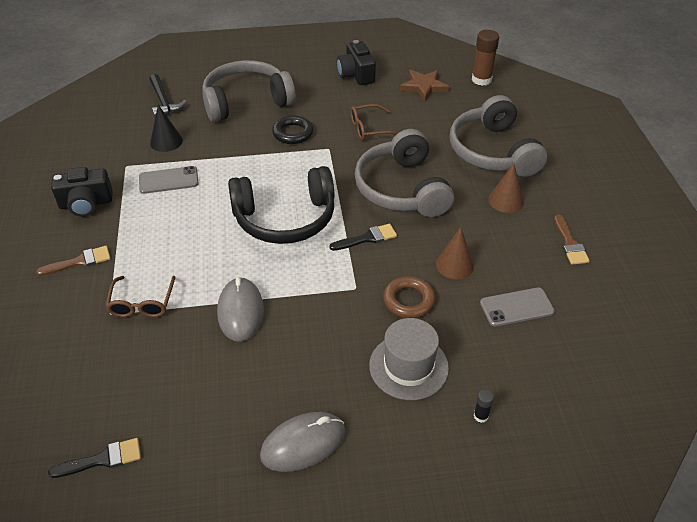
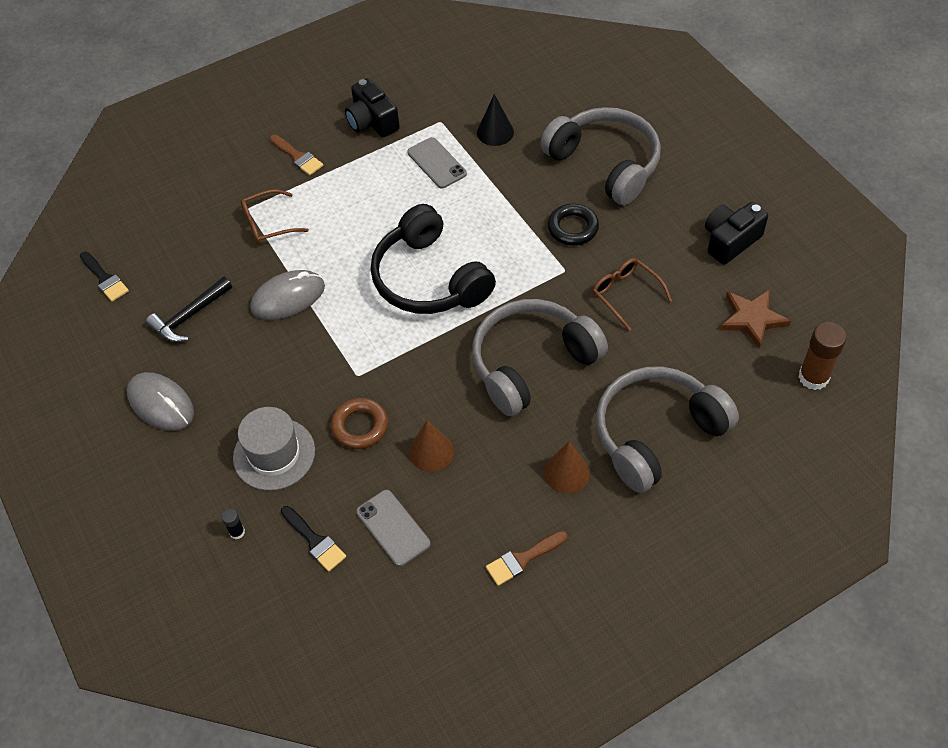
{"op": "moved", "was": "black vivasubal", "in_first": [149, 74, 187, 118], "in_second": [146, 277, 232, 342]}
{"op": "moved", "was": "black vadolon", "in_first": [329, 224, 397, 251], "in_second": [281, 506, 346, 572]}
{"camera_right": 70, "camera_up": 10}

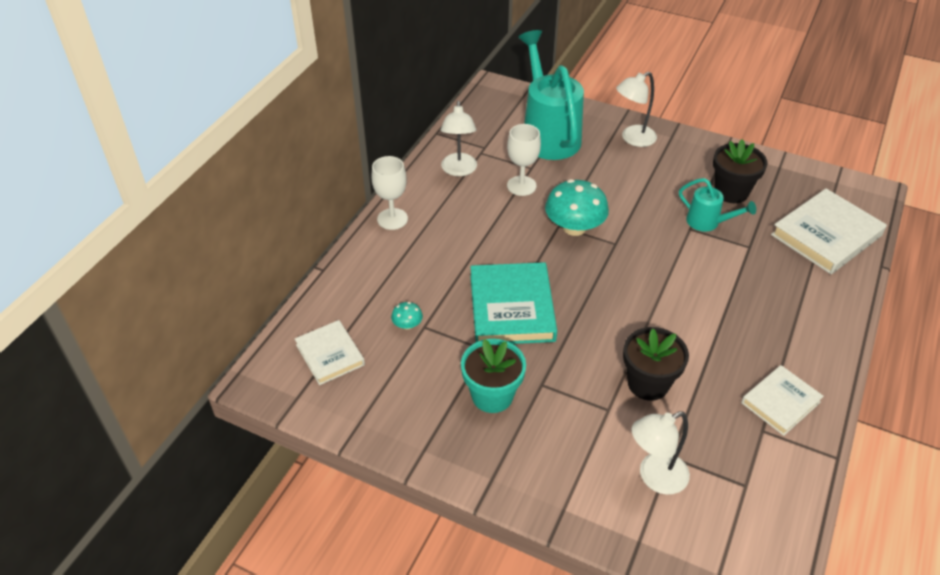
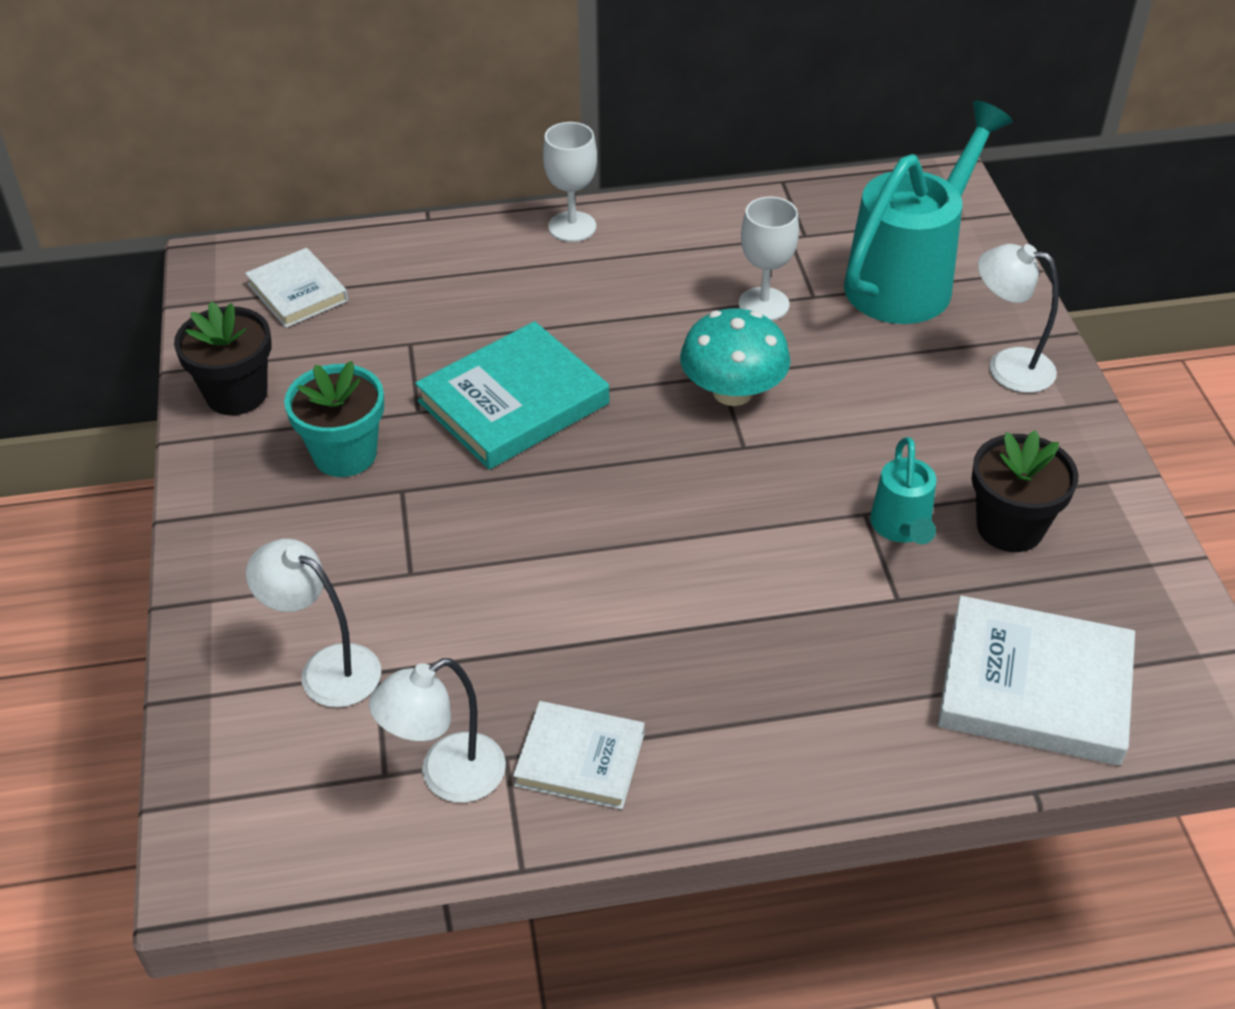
{"op": "turned", "was": "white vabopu", "in_first": [295, 320, 365, 385], "in_second": [245, 248, 348, 328], "clockwise": -60}
{"op": "removed", "was": "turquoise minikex", "in_first": [391, 302, 423, 330]}
{"op": "moved", "was": "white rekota", "in_first": [441, 101, 477, 176], "in_second": [369, 658, 506, 803]}
{"op": "moved", "was": "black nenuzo", "in_first": [623, 327, 689, 401], "in_second": [174, 301, 272, 415]}
{"camera_right": 55, "camera_up": 0}

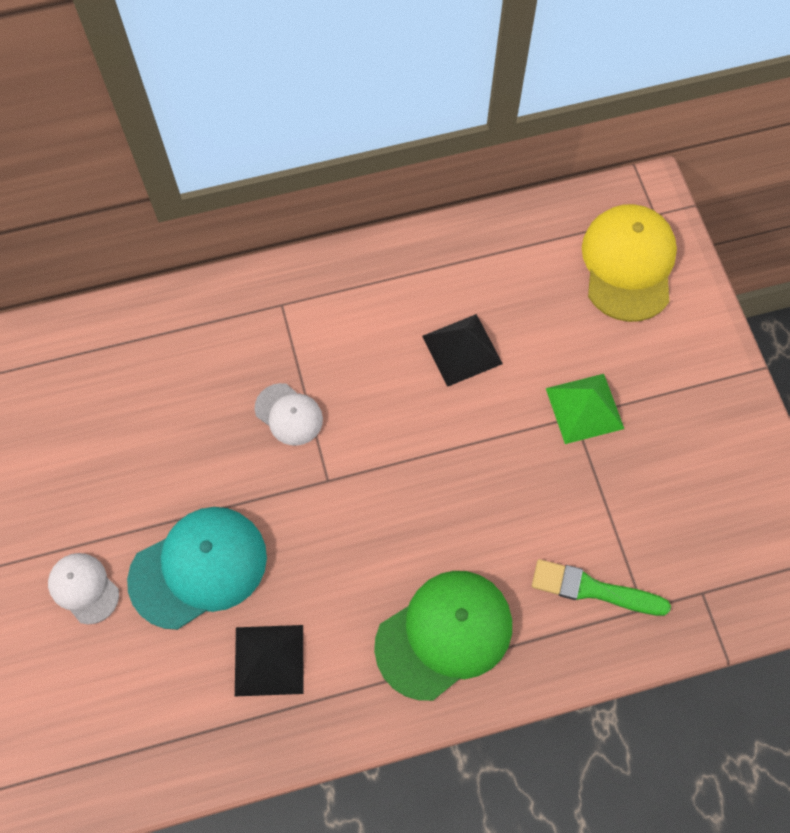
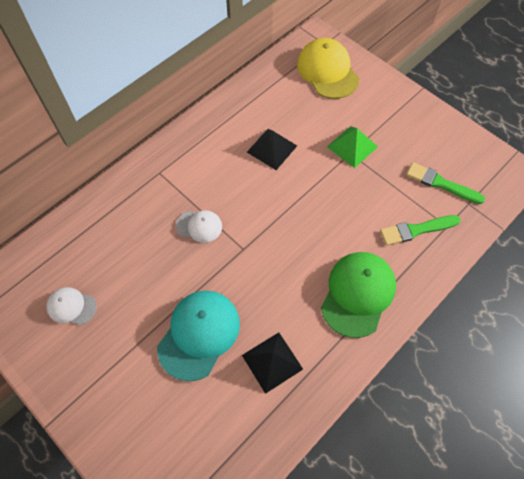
{"op": "moved", "was": "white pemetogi", "in_first": [48, 553, 119, 625], "in_second": [46, 287, 97, 325]}
{"op": "added", "now": "green vadolon", "in_second": [406, 162, 485, 204]}
{"camera_right": -30, "camera_up": -5}

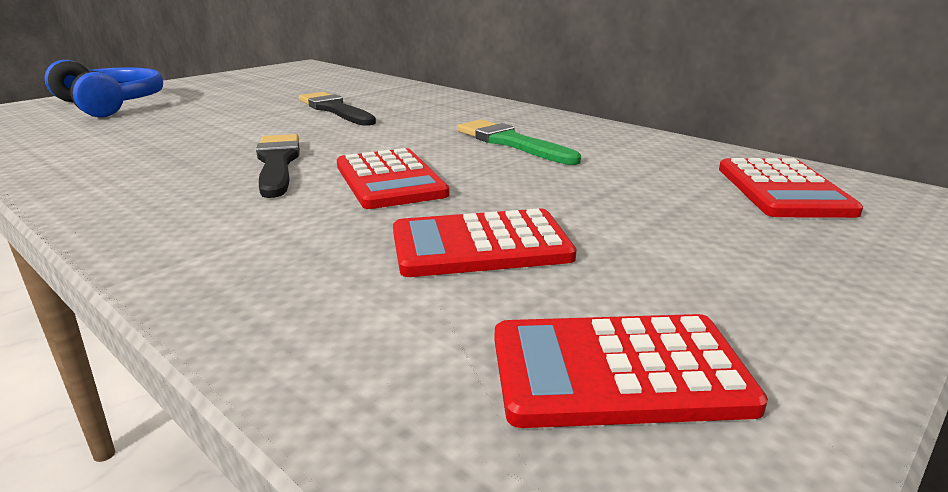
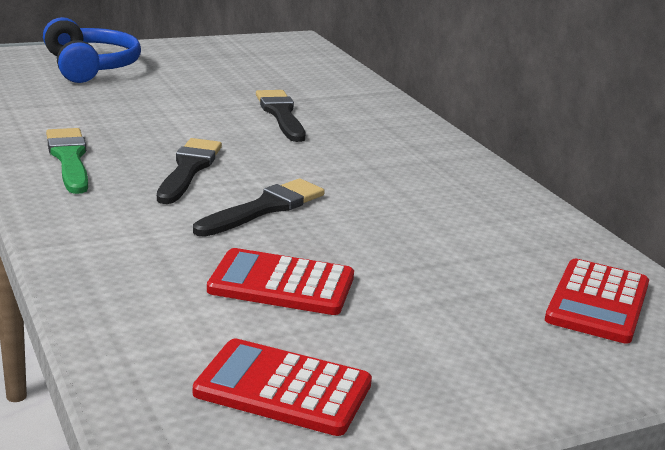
{"op": "replaced", "was": "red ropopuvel", "now": "black vadolon", "in_first": [337, 148, 449, 209], "in_second": [193, 179, 325, 237]}
{"op": "moved", "was": "green vadolon", "in_first": [457, 119, 581, 165], "in_second": [46, 128, 88, 194]}
{"camera_right": 20, "camera_up": 0}

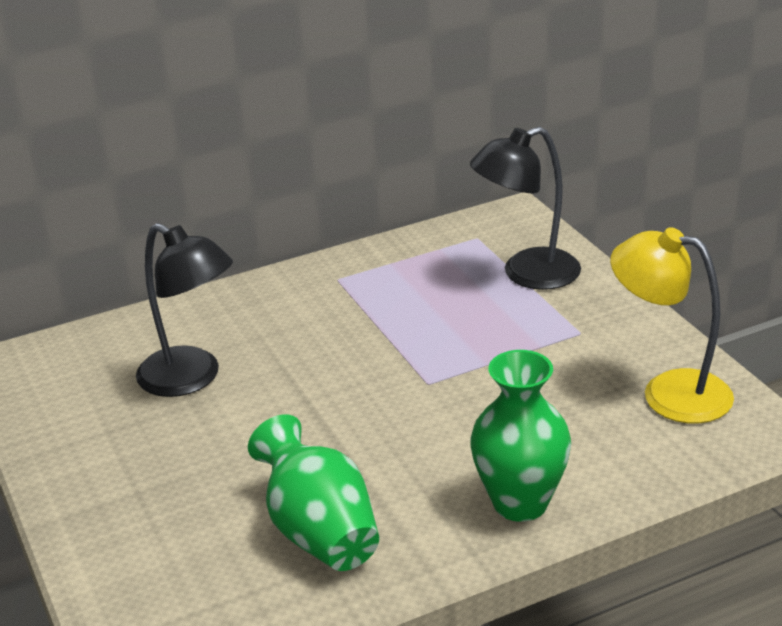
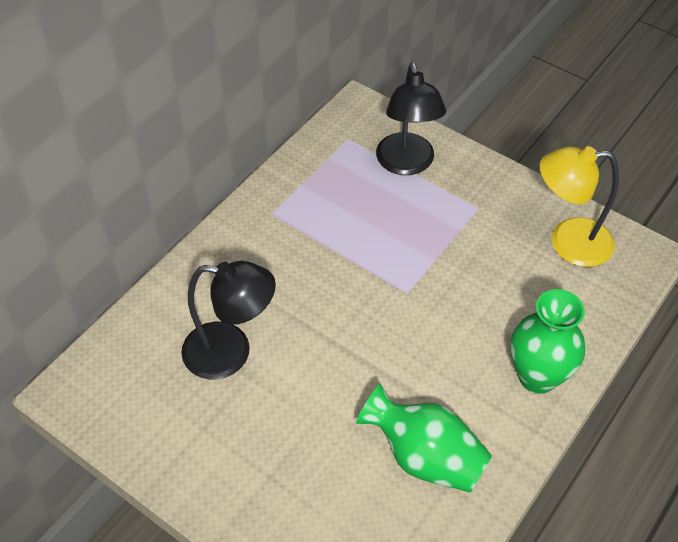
{"op": "turned", "was": "black rekota", "in_first": [470, 127, 581, 290], "in_second": [376, 62, 446, 175], "clockwise": -45}
{"camera_right": -30, "camera_up": 20}

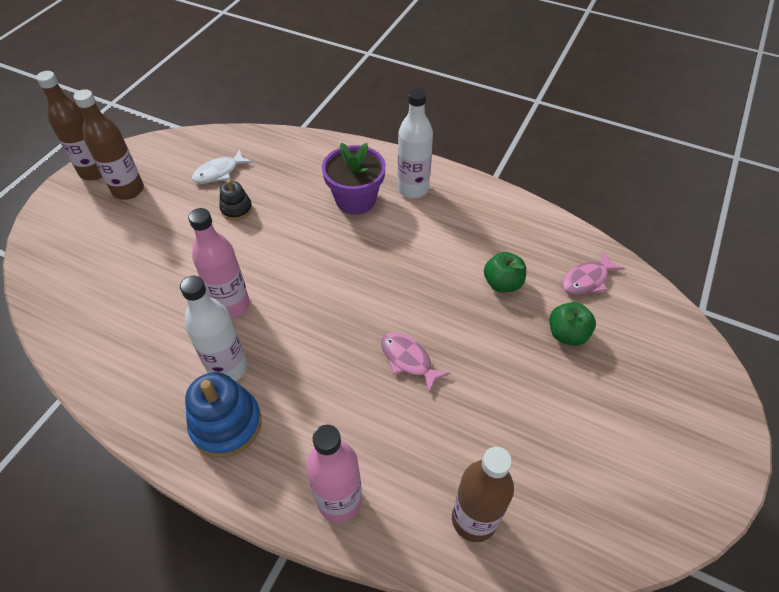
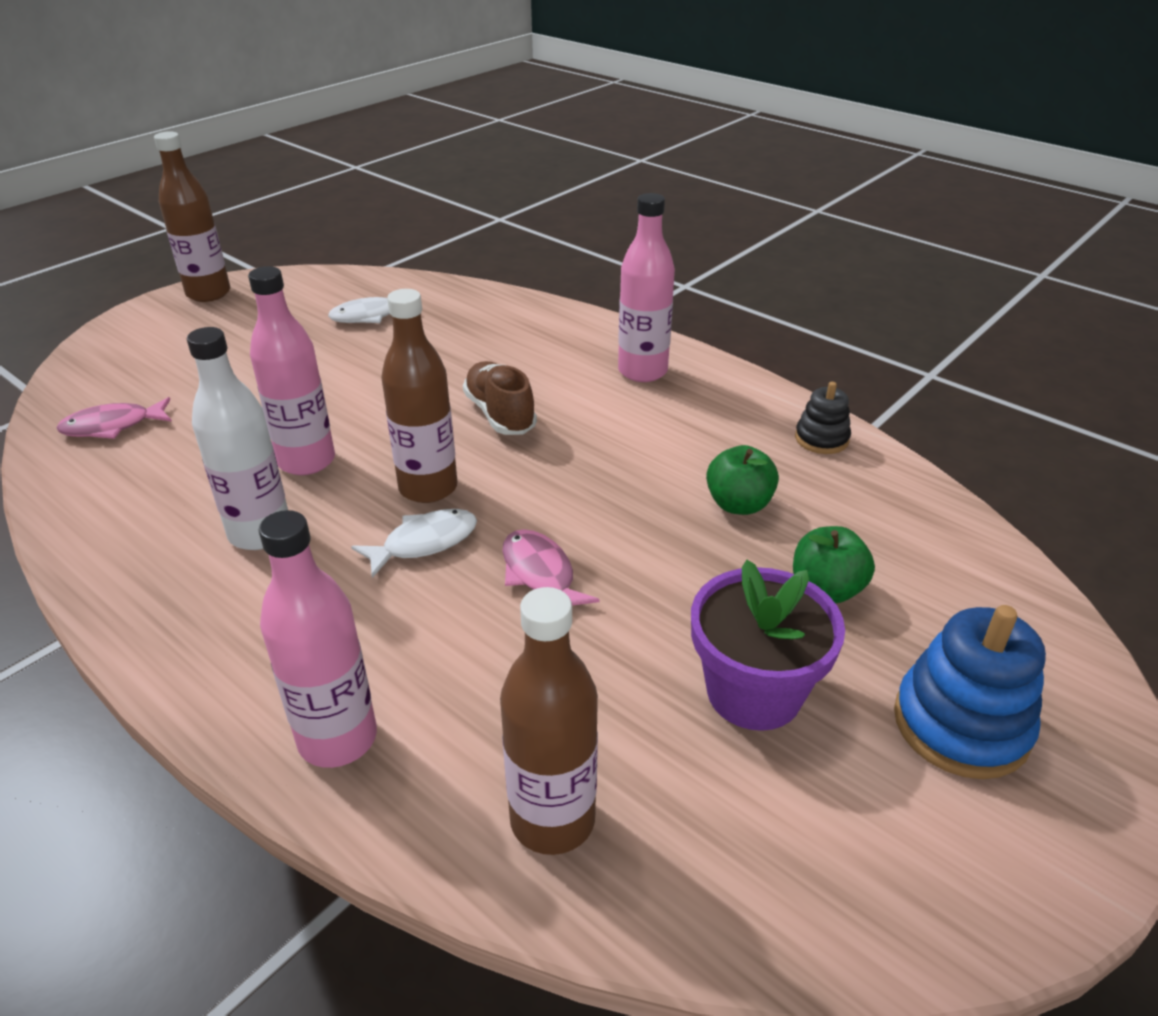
{"op": "moved", "was": "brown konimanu", "in_first": [74, 89, 144, 200], "in_second": [381, 289, 458, 503]}
{"op": "moved", "was": "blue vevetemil", "in_first": [185, 372, 262, 458], "in_second": [894, 605, 1046, 779]}
{"op": "moved", "was": "black vevetemil", "in_first": [219, 180, 252, 221], "in_second": [795, 382, 851, 454]}
{"op": "moved", "was": "purple nenuzo", "in_first": [322, 143, 386, 215], "in_second": [691, 560, 845, 731]}
{"op": "recoloured", "was": "white konimanu", "now": "pink konimanu", "in_first": [398, 88, 433, 198], "in_second": [618, 193, 675, 382]}
{"op": "moved", "was": "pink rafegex", "in_first": [562, 251, 625, 295], "in_second": [57, 397, 172, 439]}
{"op": "added", "now": "white rafegex", "in_second": [351, 509, 477, 578]}
{"op": "added", "now": "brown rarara", "in_second": [463, 361, 537, 435]}
{"camera_right": 15, "camera_up": -15}

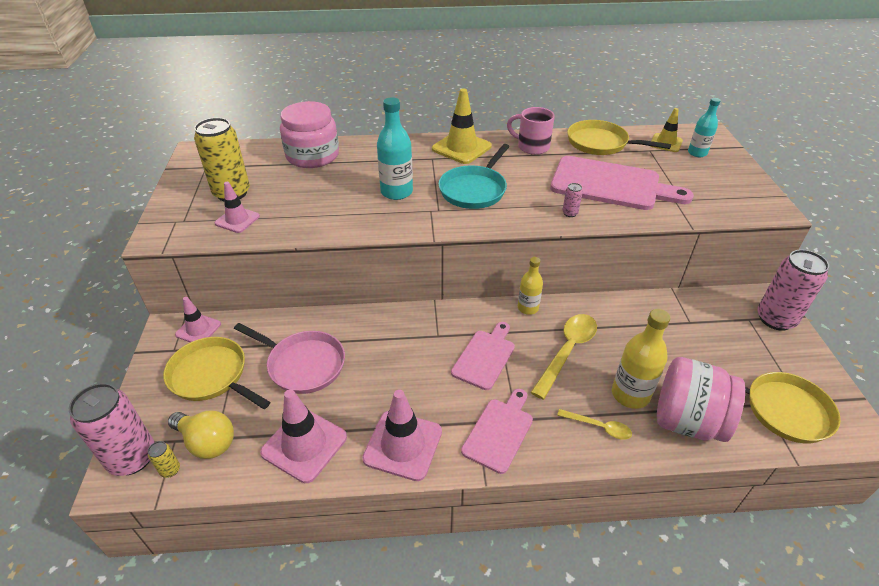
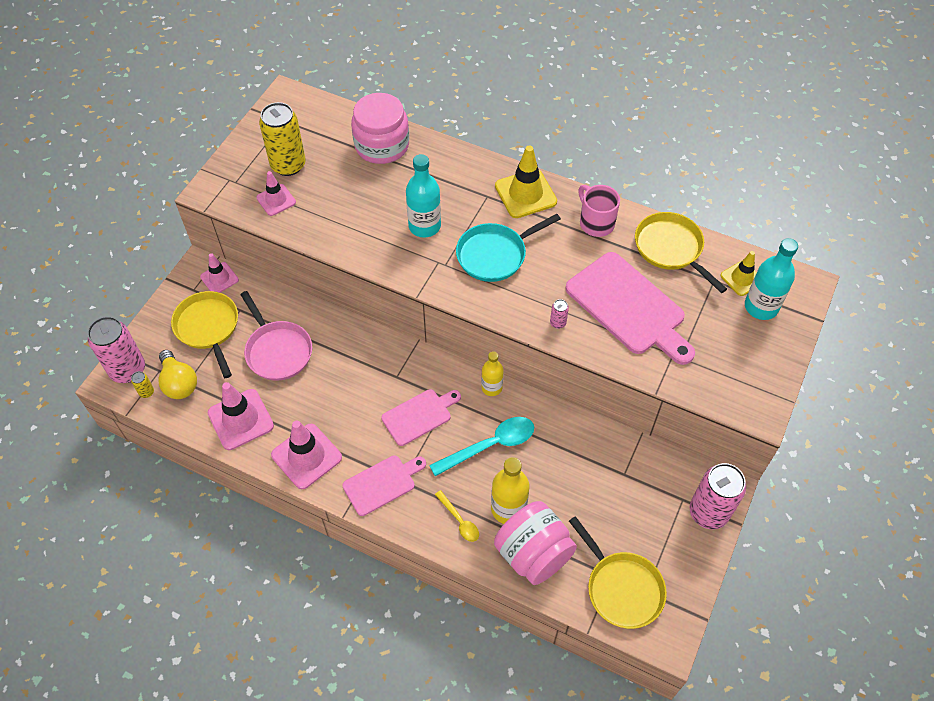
{"op": "recoloured", "was": "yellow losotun", "now": "turquoise losotun", "in_first": [531, 314, 597, 399], "in_second": [429, 417, 534, 476]}
{"op": "resized", "was": "turquoise konimanu", "in_first": [688, 98, 721, 157], "in_second": [745, 238, 798, 320], "ratio": 1.56}
{"camera_right": 30, "camera_up": 15}

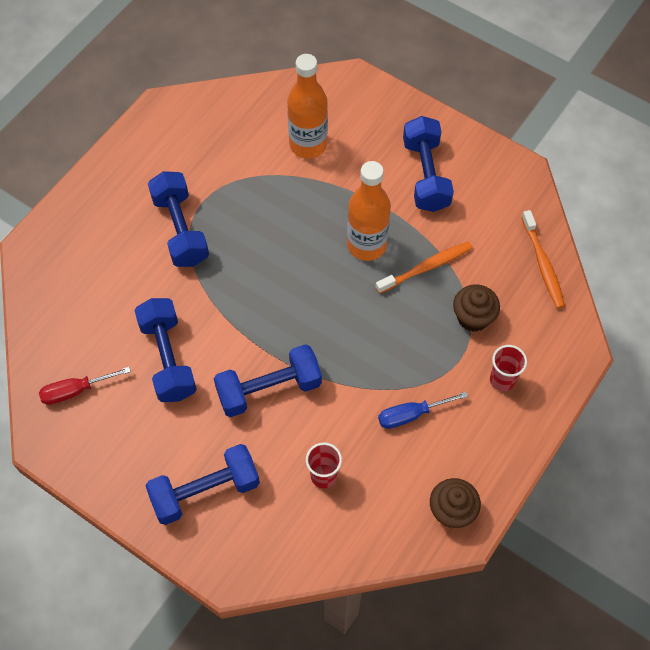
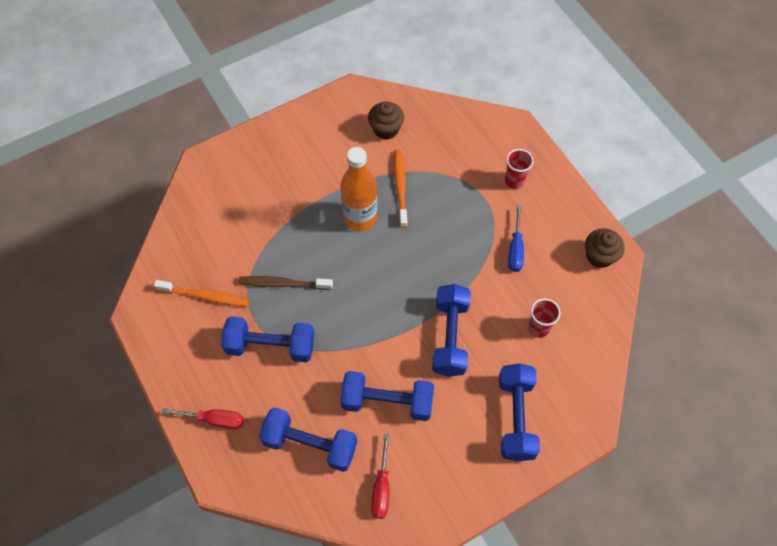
{"op": "removed", "was": "orange konimanu", "in_first": [287, 54, 328, 159]}
{"op": "moved", "was": "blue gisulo", "in_first": [403, 116, 454, 212], "in_second": [259, 407, 357, 472]}
{"op": "moved", "was": "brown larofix", "in_first": [453, 284, 500, 332], "in_second": [368, 101, 404, 140]}
{"op": "moved", "was": "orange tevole", "in_first": [521, 210, 565, 309], "in_second": [154, 280, 249, 306]}
{"op": "added", "now": "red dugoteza", "in_second": [162, 408, 244, 429]}
{"op": "added", "now": "brown tevole", "in_second": [238, 276, 333, 290]}
{"camera_right": -65, "camera_up": 0}

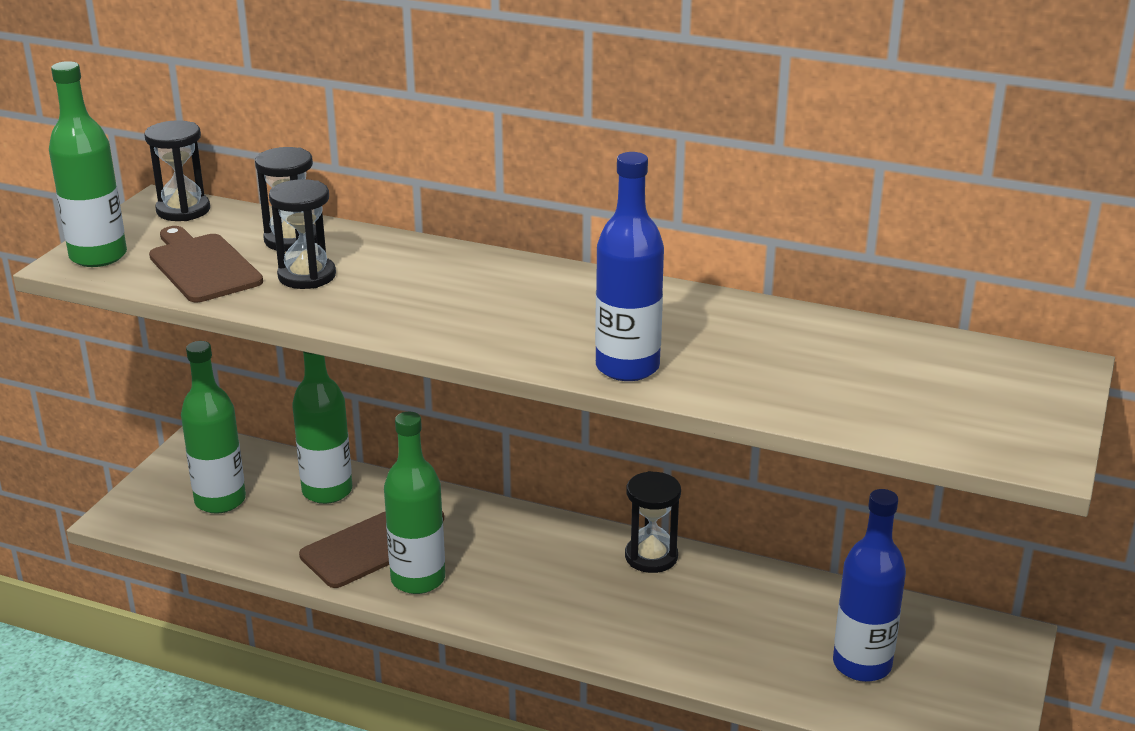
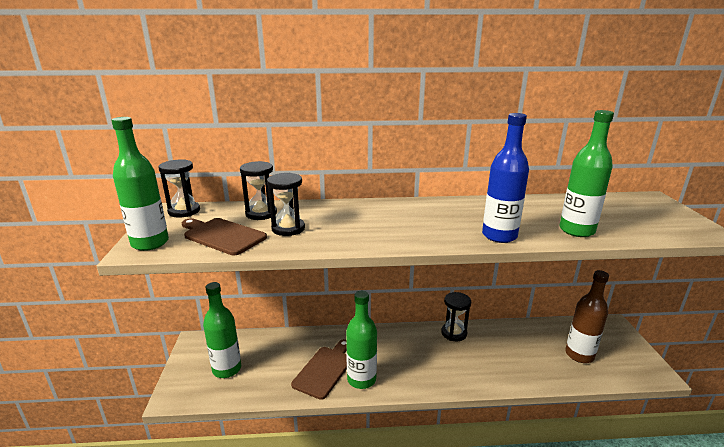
{"op": "moved", "was": "green konimanu", "in_first": [292, 352, 352, 504], "in_second": [560, 110, 614, 237]}
{"op": "recoloured", "was": "blue konimanu", "now": "brown konimanu", "in_first": [833, 489, 906, 682], "in_second": [565, 270, 609, 363]}
{"camera_right": -25, "camera_up": -5}

